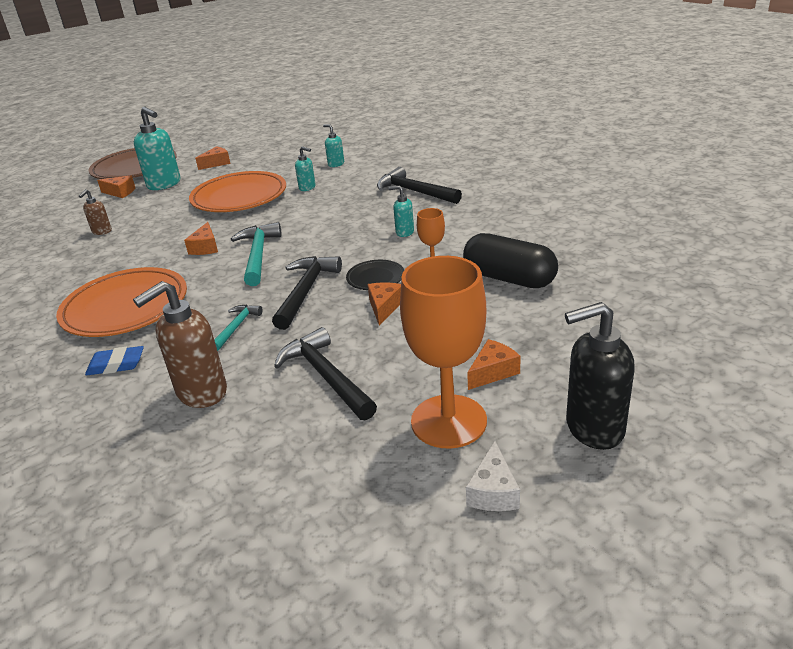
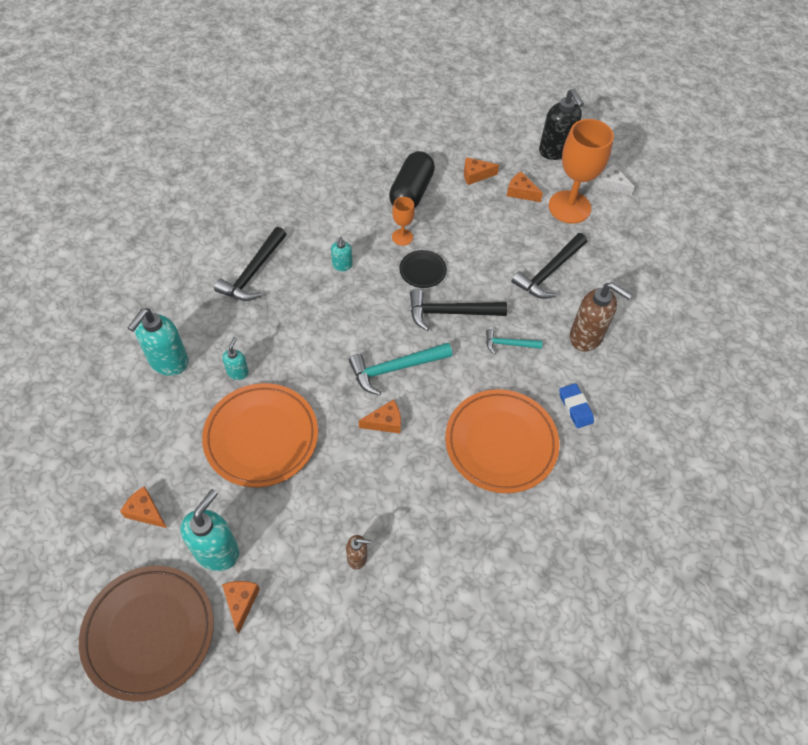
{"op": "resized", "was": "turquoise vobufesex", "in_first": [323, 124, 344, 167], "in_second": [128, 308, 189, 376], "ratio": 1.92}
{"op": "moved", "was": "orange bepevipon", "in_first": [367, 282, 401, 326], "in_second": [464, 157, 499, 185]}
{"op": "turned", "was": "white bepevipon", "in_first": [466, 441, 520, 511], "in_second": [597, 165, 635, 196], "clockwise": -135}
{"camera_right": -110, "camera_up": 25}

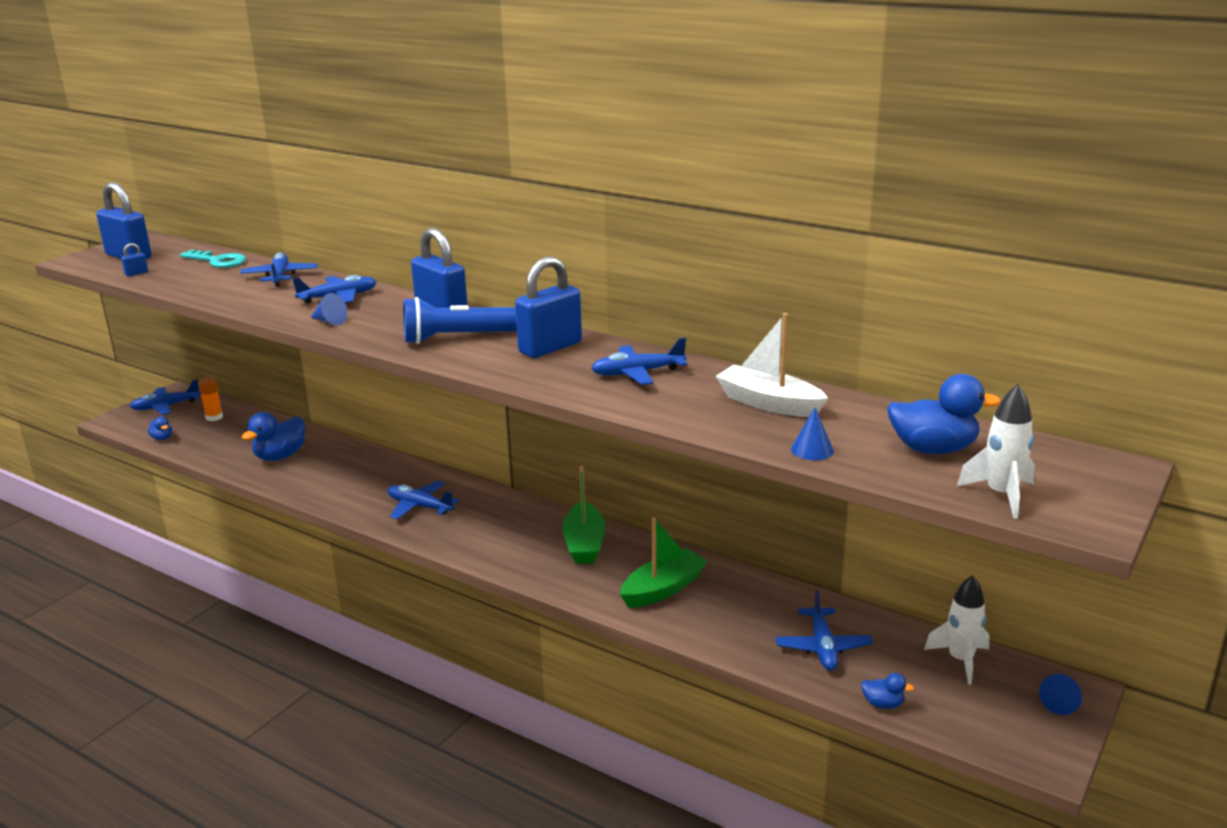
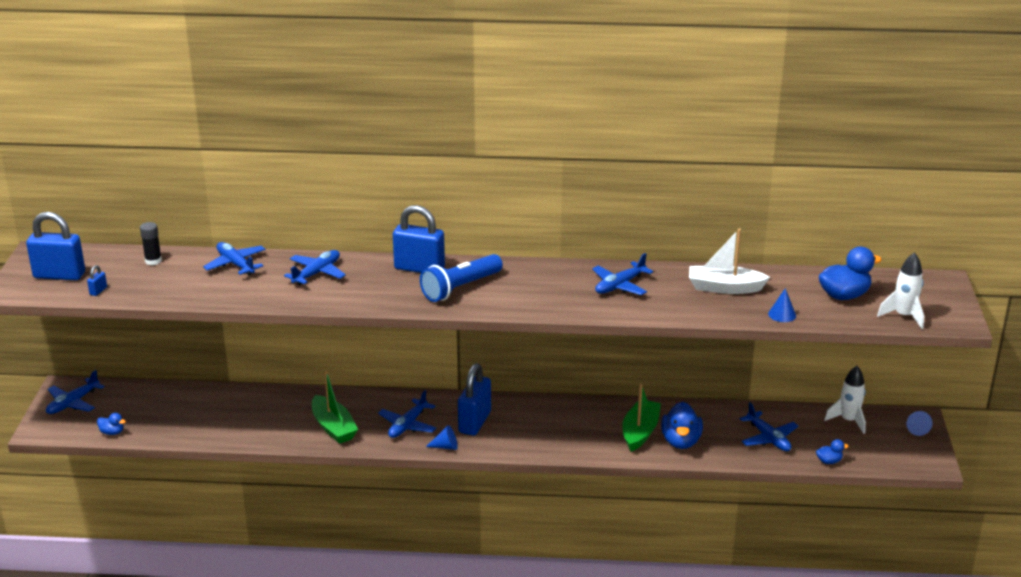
{"op": "replaced", "was": "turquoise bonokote", "now": "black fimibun", "in_first": [180, 250, 246, 268], "in_second": [140, 222, 162, 265]}
{"op": "removed", "was": "orange fimibun", "in_first": [198, 378, 223, 421]}
{"op": "moved", "was": "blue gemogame", "in_first": [242, 412, 305, 461], "in_second": [661, 402, 703, 449]}
{"op": "moved", "was": "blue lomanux", "in_first": [311, 293, 347, 325], "in_second": [426, 425, 458, 450]}
{"op": "turned", "was": "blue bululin", "in_first": [388, 481, 459, 519], "in_second": [378, 390, 436, 438], "clockwise": -60}
{"op": "moved", "was": "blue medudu", "in_first": [515, 256, 582, 358], "in_second": [458, 363, 491, 436]}
{"op": "moved", "was": "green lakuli", "in_first": [562, 466, 605, 564], "in_second": [312, 370, 358, 444]}
{"camera_right": -30, "camera_up": 5}

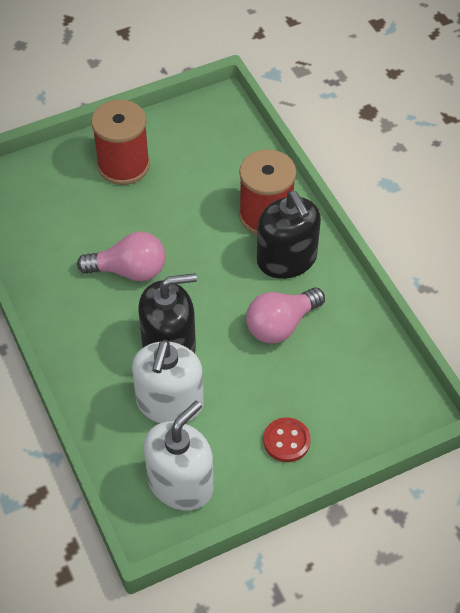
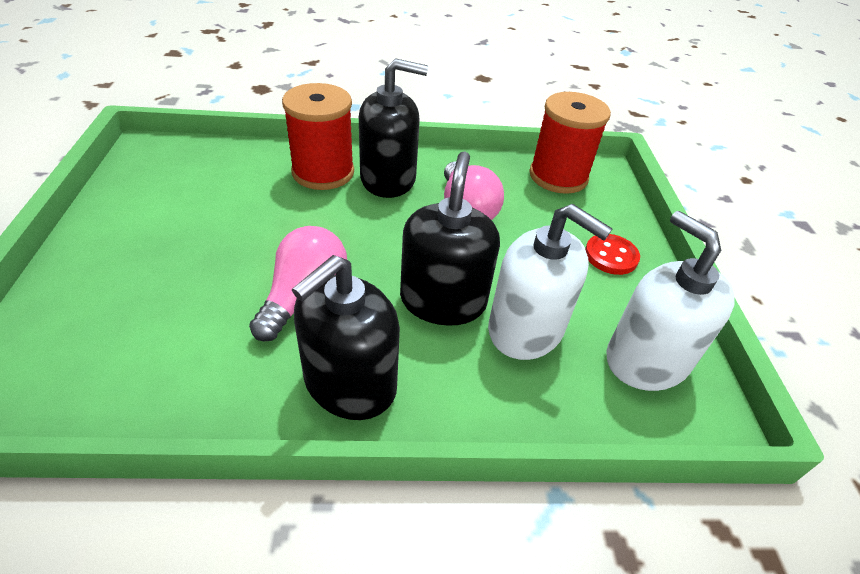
{"op": "moved", "was": "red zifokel", "in_first": [91, 99, 150, 185], "in_second": [529, 92, 611, 194]}
{"op": "added", "now": "black vobufesex", "in_second": [292, 255, 400, 420]}
{"camera_right": -70, "camera_up": -10}

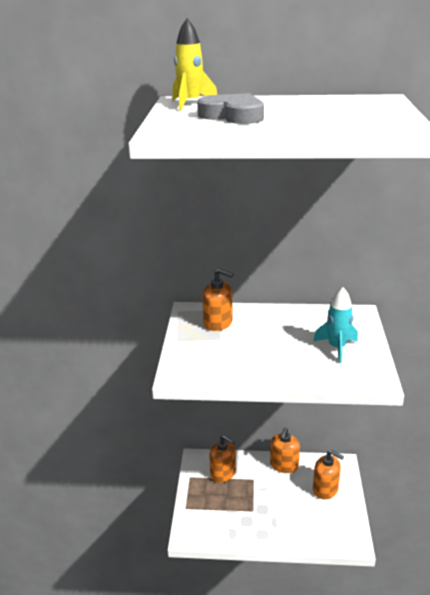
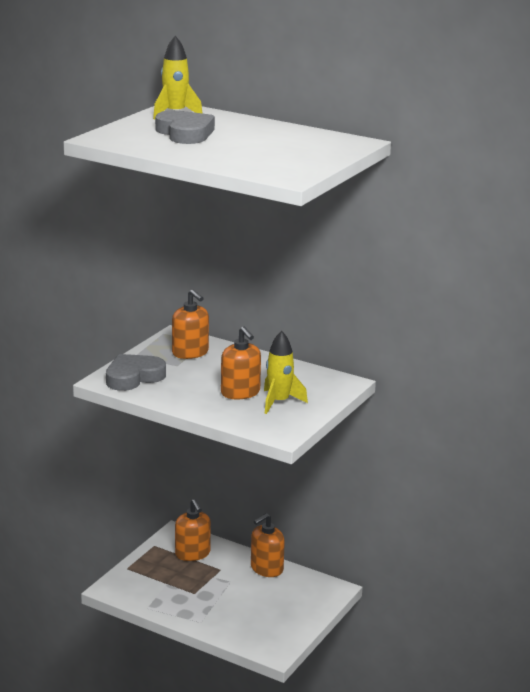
{"op": "recoloured", "was": "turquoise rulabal", "now": "yellow rulabal", "in_first": [313, 287, 358, 363], "in_second": [264, 331, 308, 414]}
{"op": "moved", "was": "orange vobufesex", "in_first": [313, 450, 344, 500], "in_second": [221, 327, 261, 399]}
{"op": "added", "now": "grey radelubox", "in_second": [106, 354, 166, 391]}
{"camera_right": 25, "camera_up": -5}

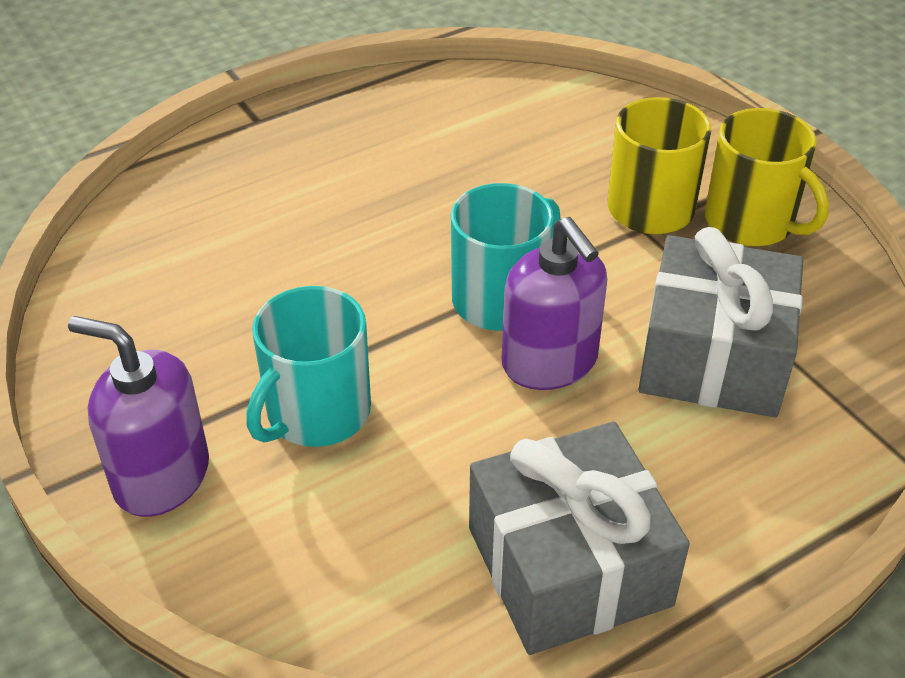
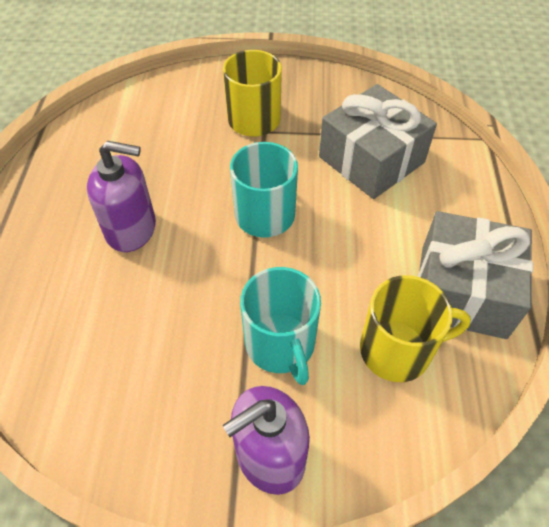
{"op": "moved", "was": "purple vobufesex", "in_first": [502, 217, 607, 390], "in_second": [87, 141, 156, 252]}
{"op": "moved", "was": "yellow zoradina", "in_first": [705, 108, 829, 246], "in_second": [360, 275, 471, 382]}
{"camera_right": -55, "camera_up": 10}

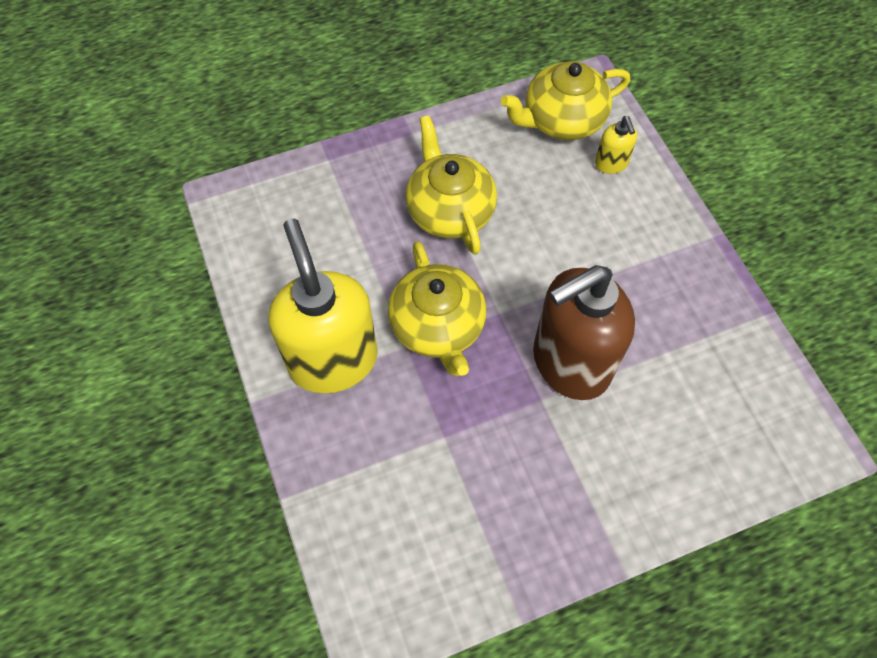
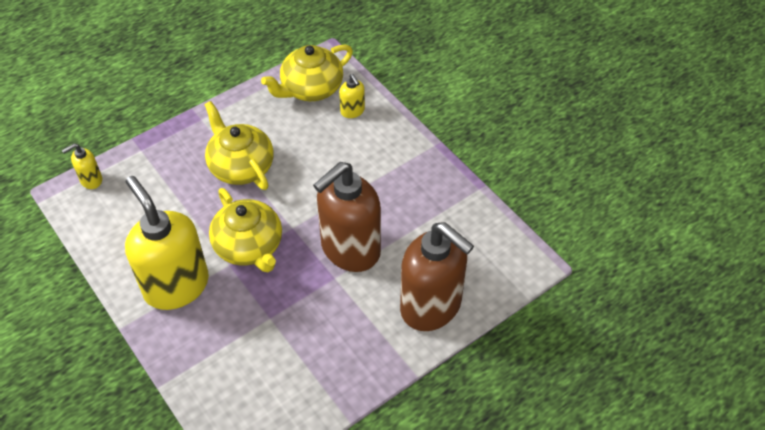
{"op": "added", "now": "yellow vobufesex", "in_second": [62, 143, 102, 189]}
{"op": "added", "now": "brown vobufesex", "in_second": [400, 222, 474, 331]}
{"camera_right": -15, "camera_up": -10}

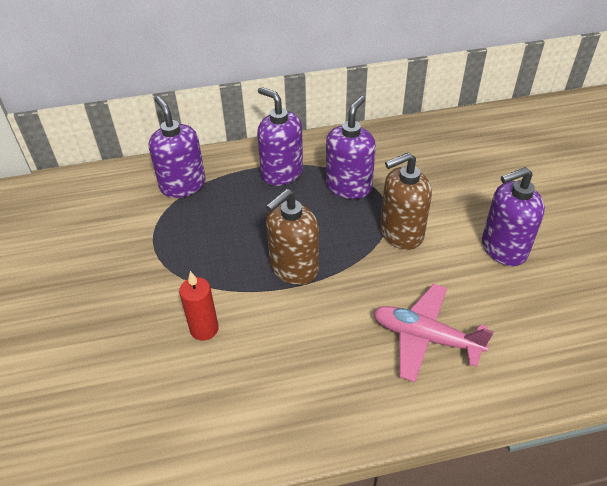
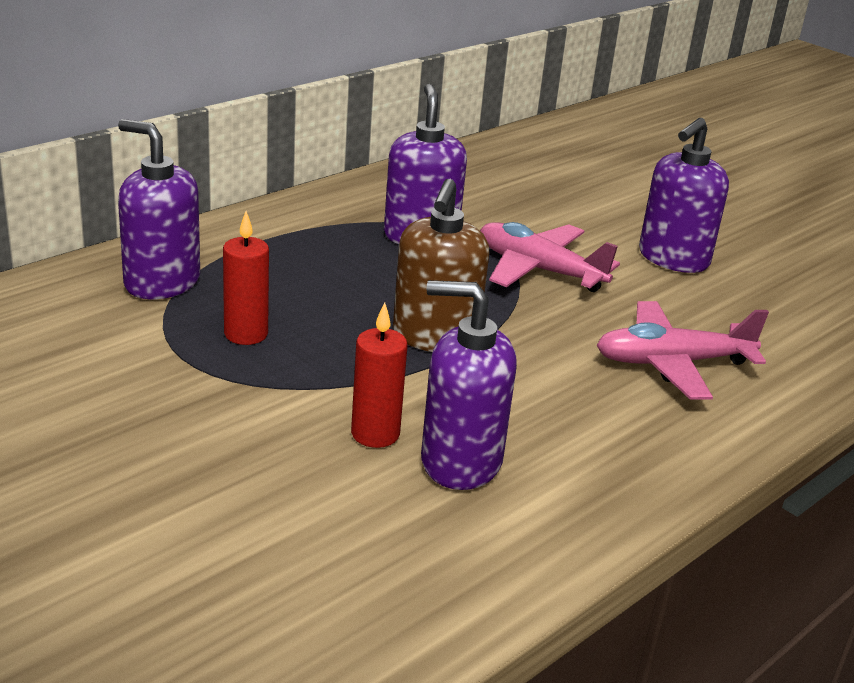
{"op": "moved", "was": "purple vobufesex", "in_first": [257, 87, 303, 186], "in_second": [421, 280, 517, 490]}
{"op": "replaced", "was": "brown vobufesex", "now": "pink bululin", "in_first": [380, 152, 432, 250], "in_second": [480, 222, 620, 292]}
{"op": "added", "now": "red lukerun", "in_second": [223, 211, 269, 345]}
{"camera_right": -35, "camera_up": -15}

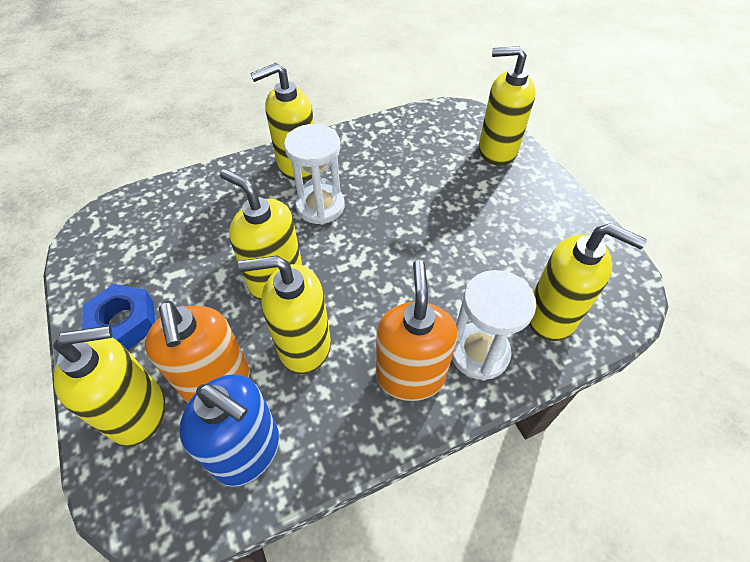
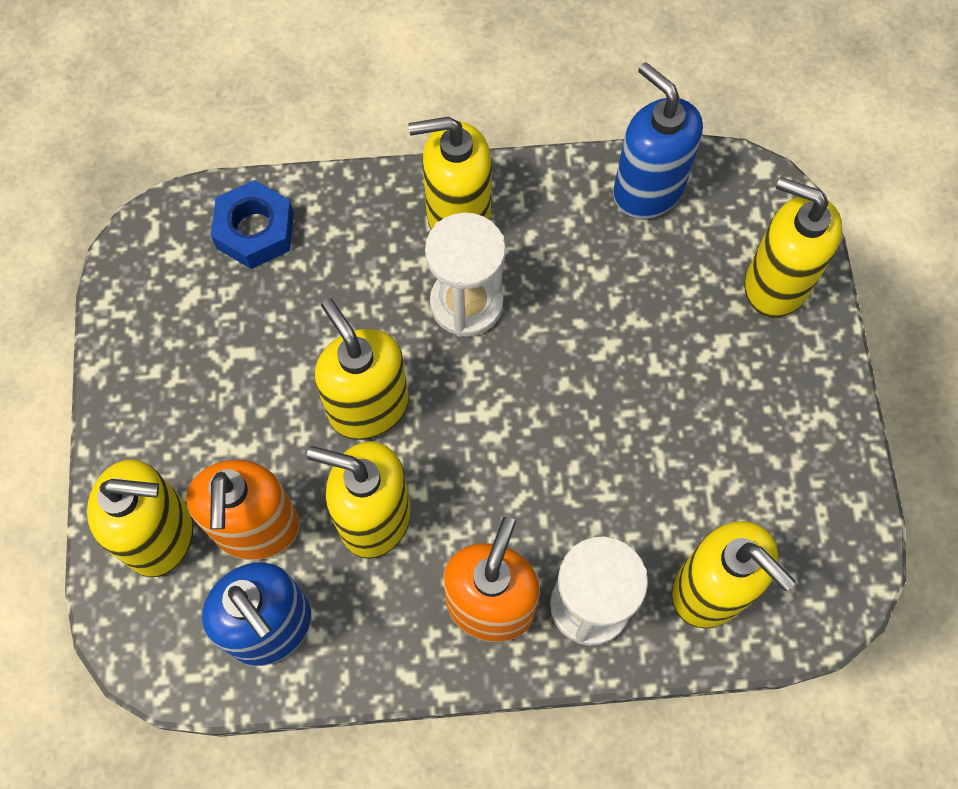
{"op": "moved", "was": "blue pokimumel", "in_first": [82, 284, 155, 350], "in_second": [211, 180, 294, 269]}
{"op": "added", "now": "blue vobufesex", "in_second": [613, 62, 703, 219]}
{"camera_right": 20, "camera_up": 15}

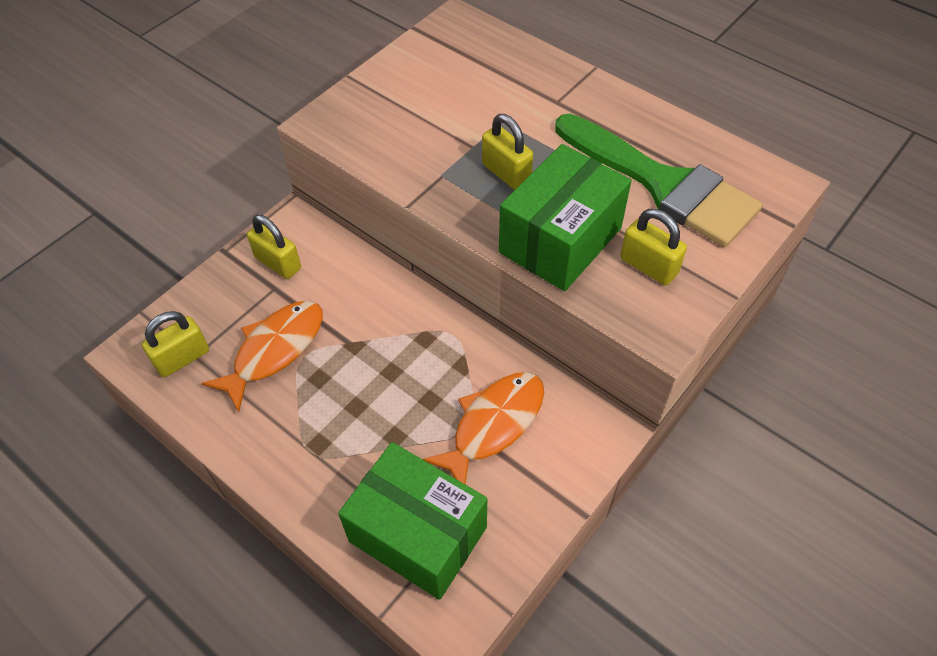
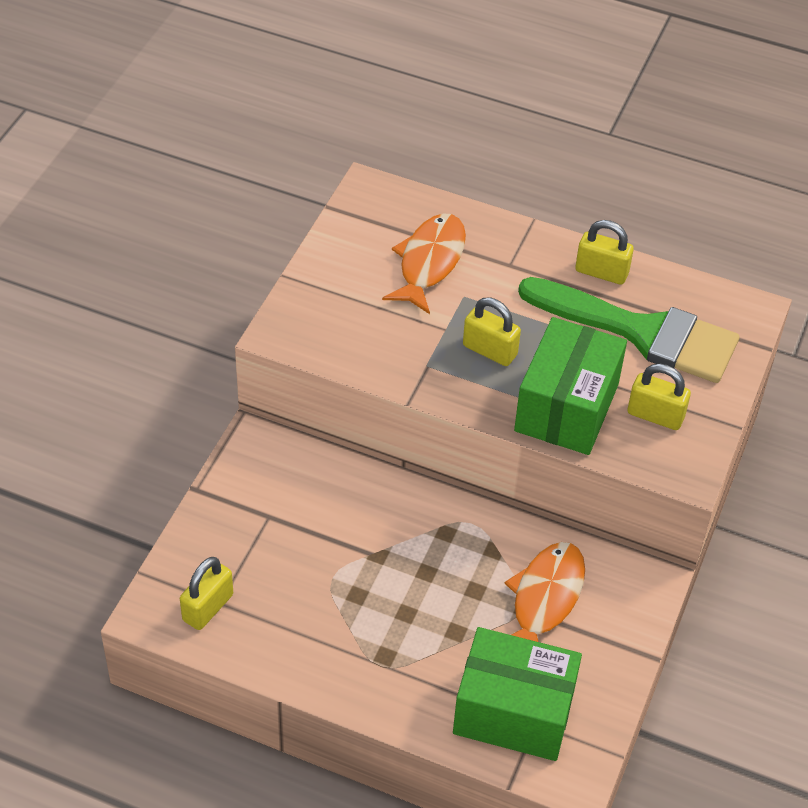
{"op": "moved", "was": "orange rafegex", "in_first": [201, 301, 323, 412], "in_second": [382, 213, 466, 314]}
{"op": "moved", "was": "yellow medudu", "in_first": [247, 215, 301, 279], "in_second": [575, 220, 634, 285]}
{"camera_right": -20, "camera_up": -5}

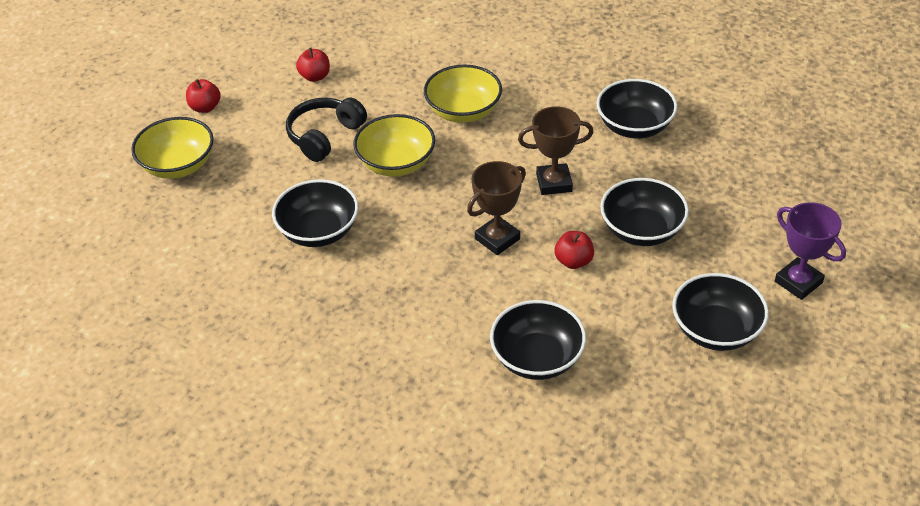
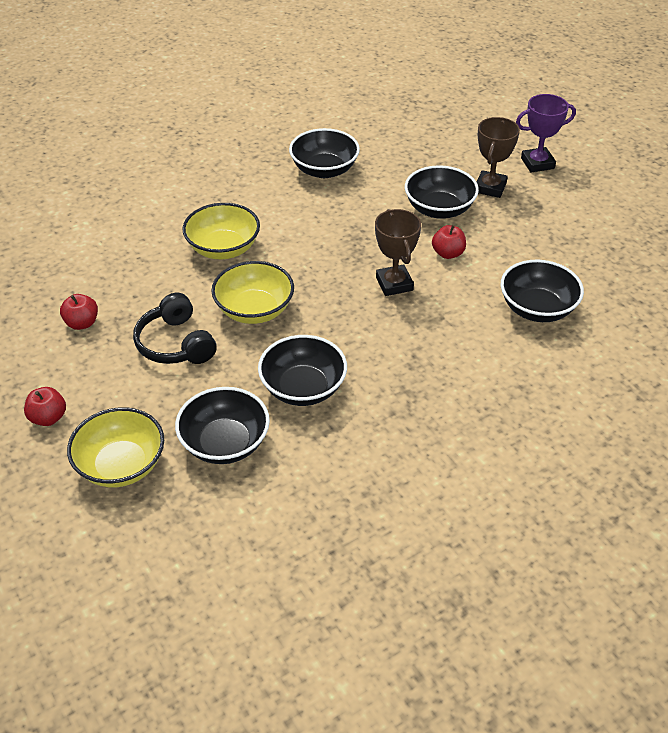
{"op": "moved", "was": "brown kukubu", "in_first": [518, 106, 594, 195], "in_second": [477, 117, 520, 198]}
{"op": "moved", "was": "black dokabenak", "in_first": [672, 273, 769, 351], "in_second": [175, 387, 270, 464]}
{"camera_right": -65, "camera_up": 0}

